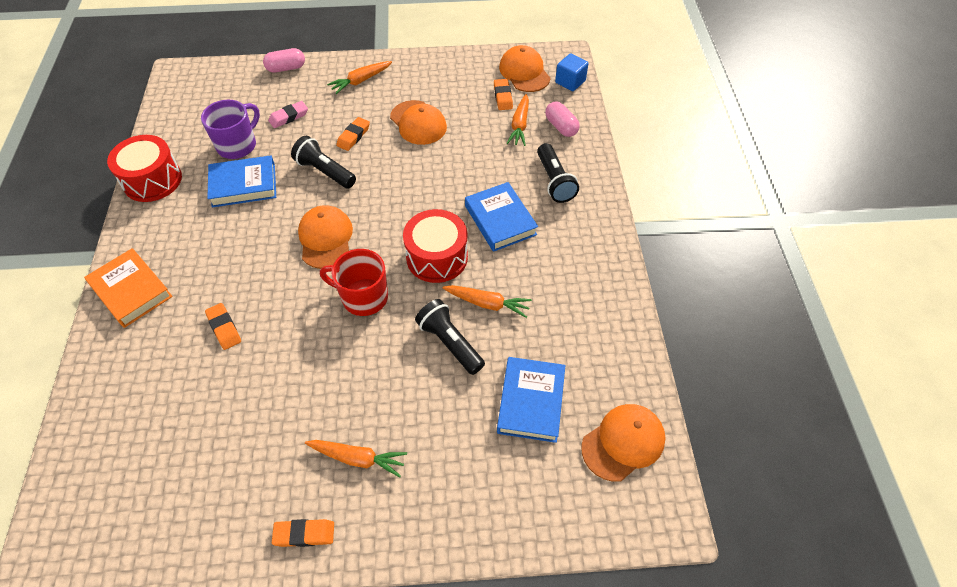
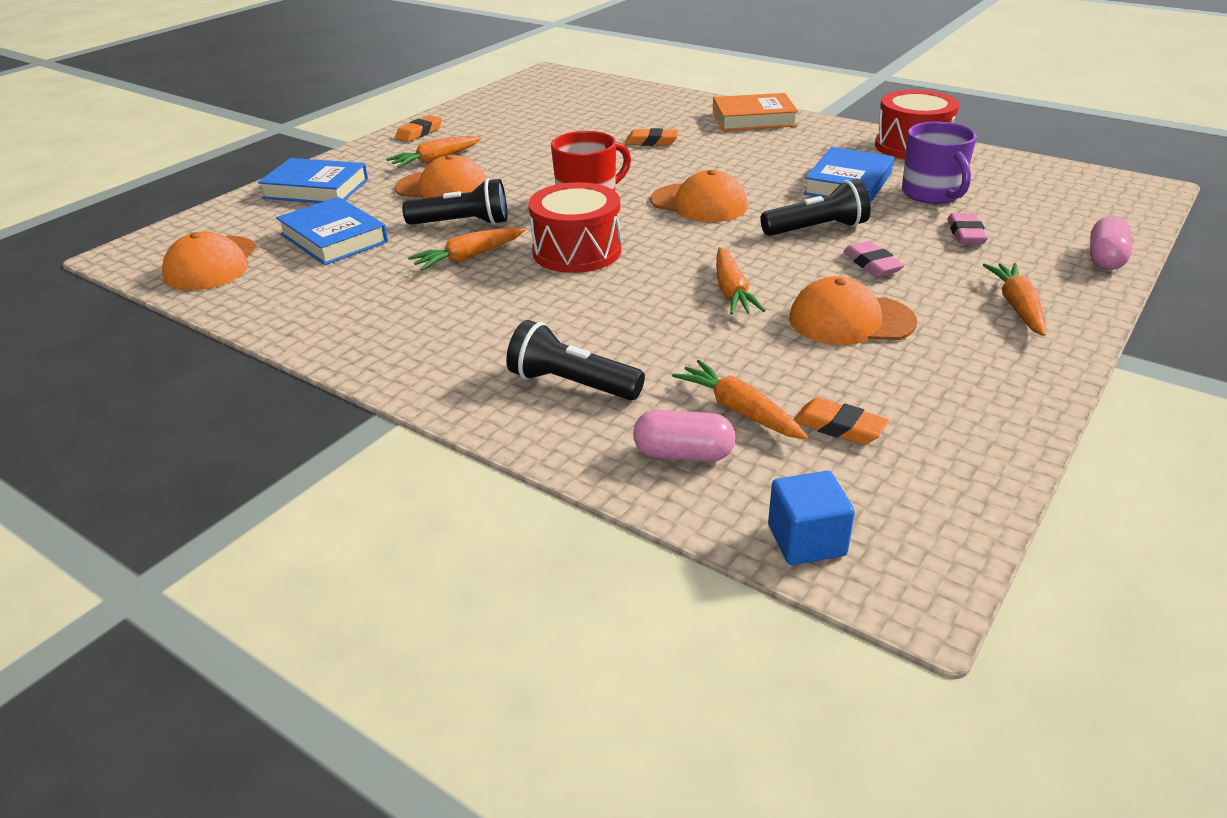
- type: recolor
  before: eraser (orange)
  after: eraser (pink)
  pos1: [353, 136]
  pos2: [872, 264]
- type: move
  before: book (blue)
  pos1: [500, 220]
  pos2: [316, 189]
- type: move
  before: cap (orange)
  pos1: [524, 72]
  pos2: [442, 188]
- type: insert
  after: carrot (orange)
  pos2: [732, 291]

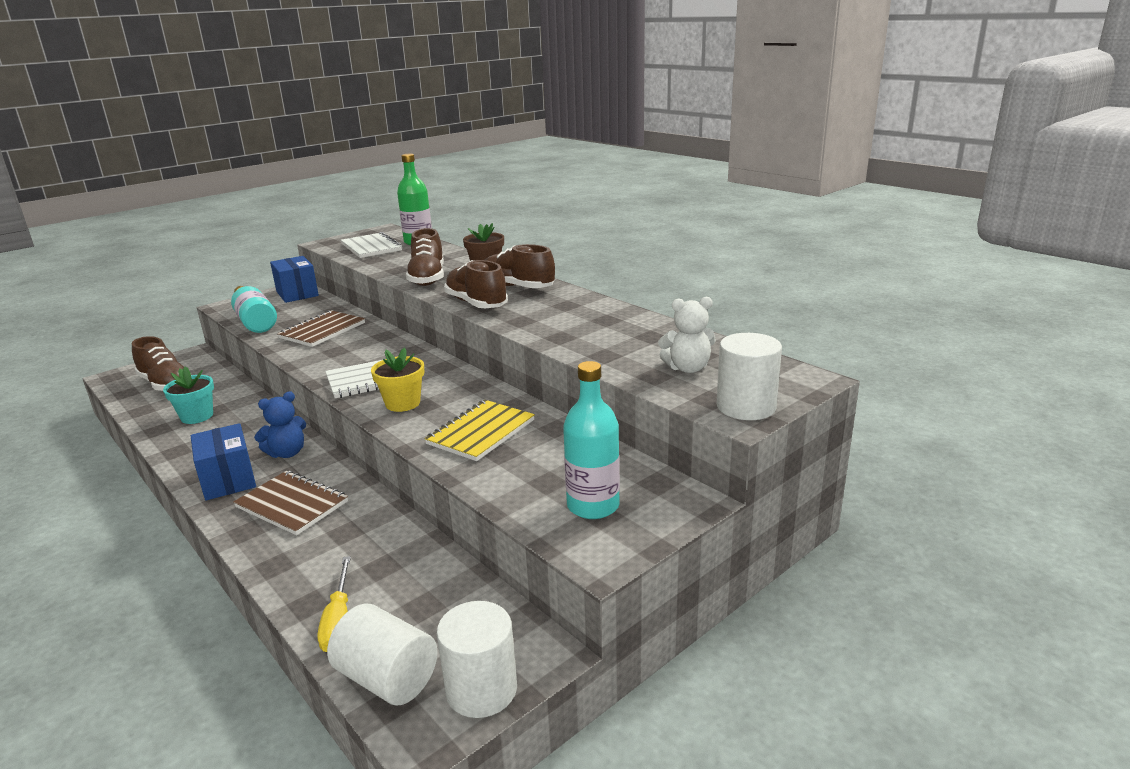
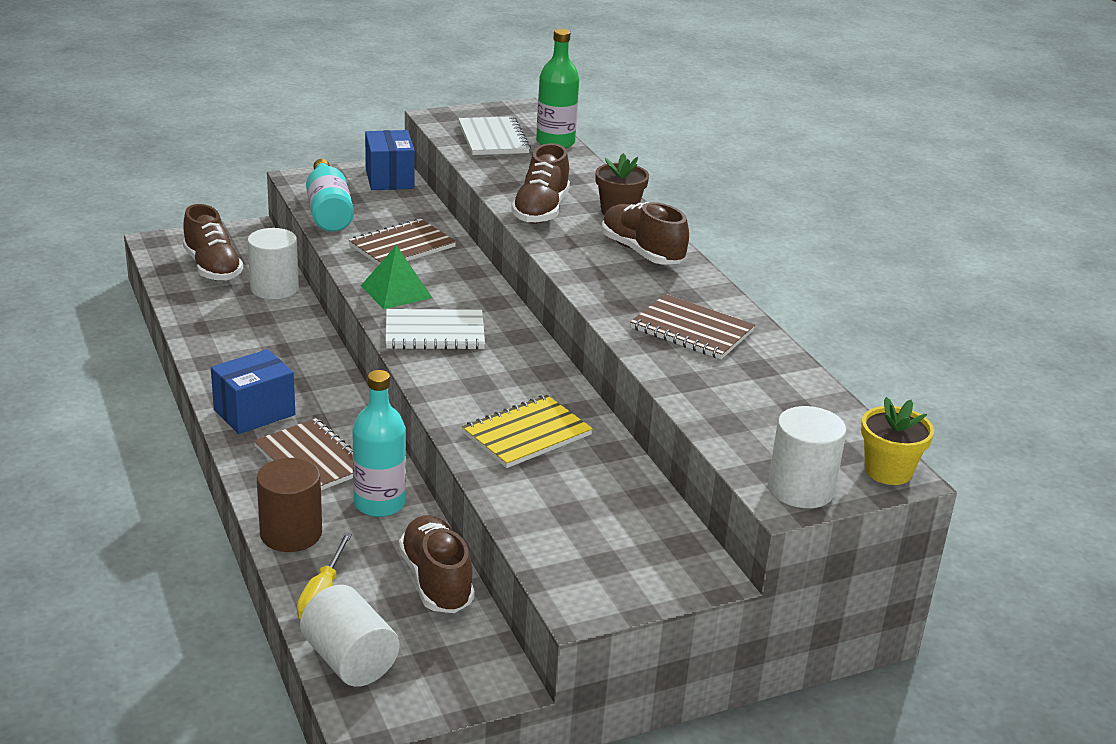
- type: delete
  before: flower pot (turquoise)
  pos1: [197, 416]
- type: rotate
  before: box (blue)
  pos1: [228, 480]
  pos2: [254, 412]
  turn: 60
- type: delete
  before: teddy bear (blue)
  pos1: [287, 453]
- type: move
  before: flower pot (yellow)
  pos1: [403, 403]
  pos2: [888, 471]
- type: move
  before: cylinder (white)
  pos1: [481, 689]
  pos2: [274, 288]
- type: move
  before: shoe (brown)
  pos1: [476, 304]
  pos2: [436, 581]
- type: move
  before: bottle (turquoise)
  pos1: [593, 506]
  pos2: [379, 503]
- type: delete
  before: teddy bear (white)
  pos1: [687, 368]
- type: insert
  after: cylinder (brown)
  pos2: [291, 533]
- type: insert
  after: pyramid (green)
  pos2: [396, 291]
- type: insert
  after: notebook (brown)
  pos2: [691, 330]

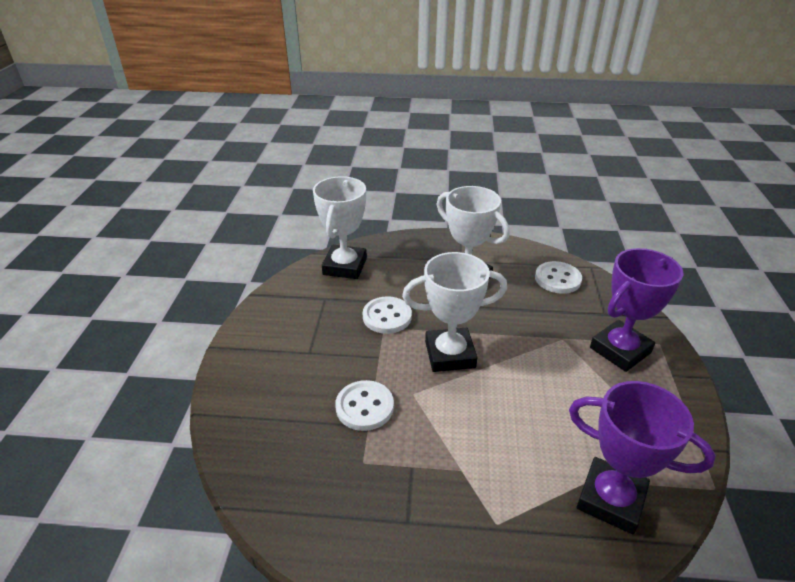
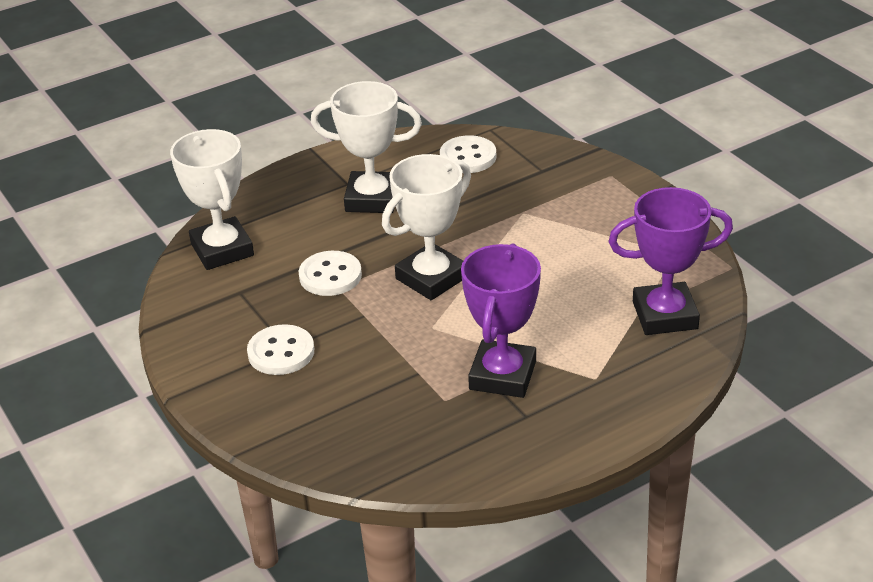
- type: move
  before: button (white)
  pos1: [364, 407]
  pos2: [281, 352]
- type: move
  before: trophy (purple)
  pos1: [620, 350]
  pos2: [502, 375]

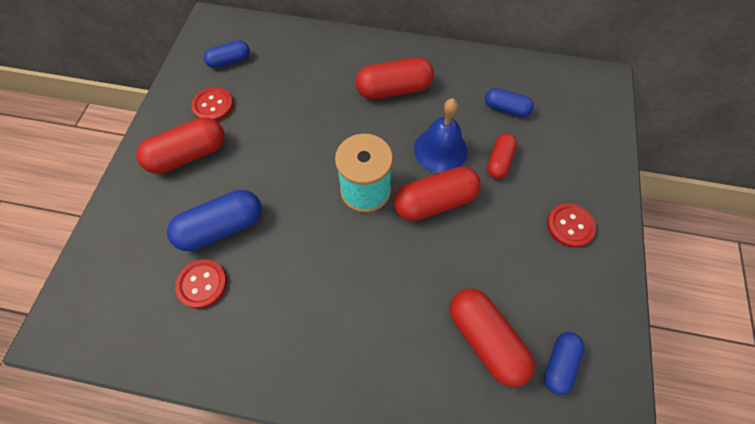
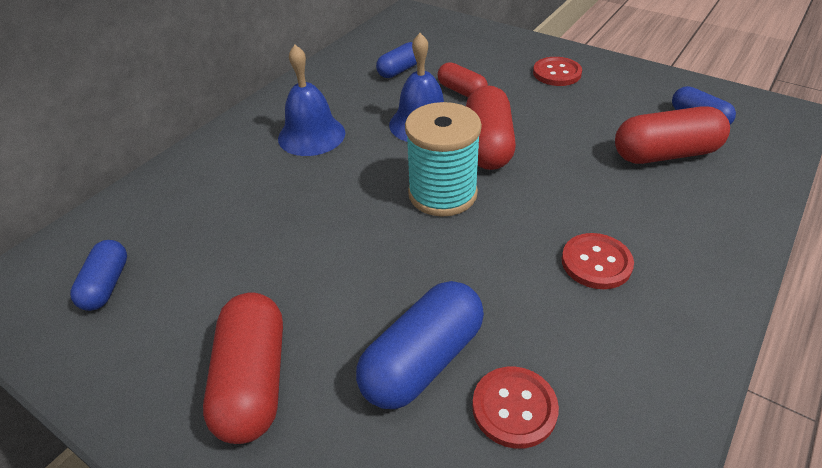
- type: rotate
  before: capsule (blue)
  pos1: [221, 227]
  pos2: [423, 360]
  turn: 45
- type: move
  before: button (red)
  pos1: [213, 105]
  pos2: [596, 263]
- type: replace
  before: capsule (red)
  after: bell (blue)
  pos1: [394, 89]
  pos2: [311, 135]

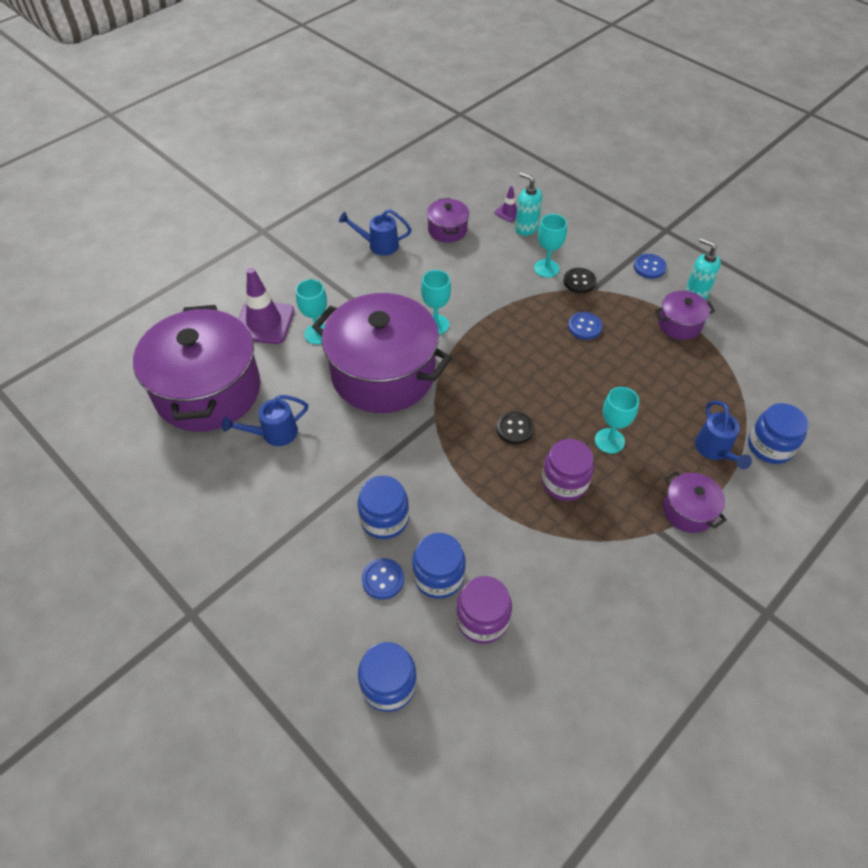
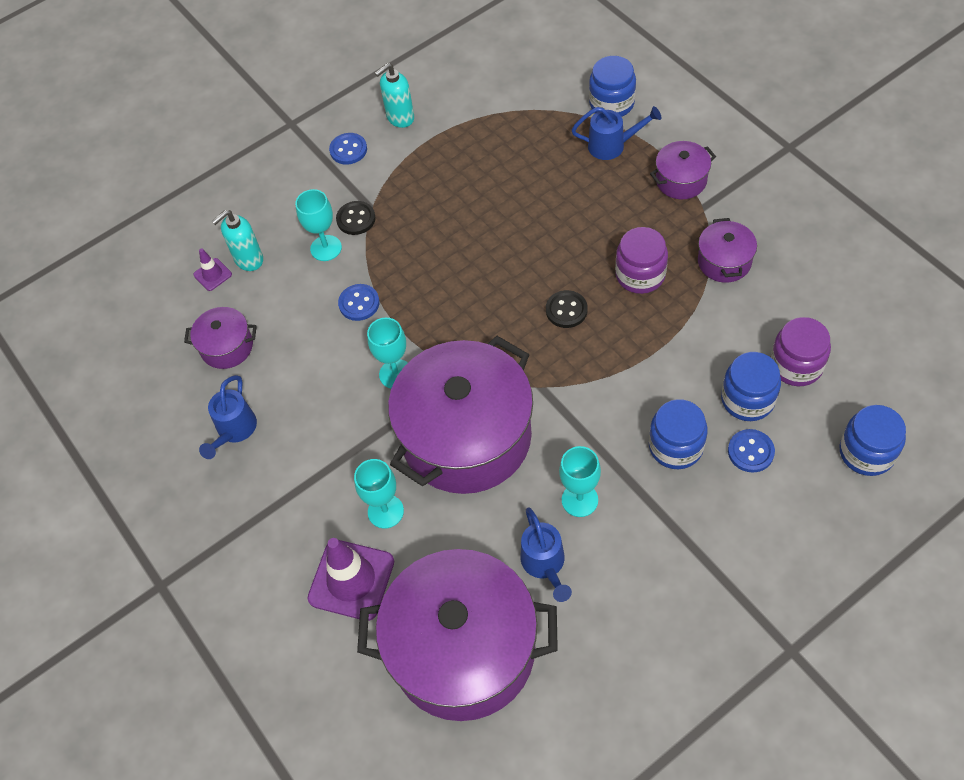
- type: move
  before: button (blue)
  pos1: [584, 327]
  pos2: [359, 303]
- type: move
  before: goblet (turquoise)
  pos1: [609, 441]
  pos2: [579, 500]
- type: move
  before: pot (purple)
  pos1: [679, 324]
  pos2: [724, 261]

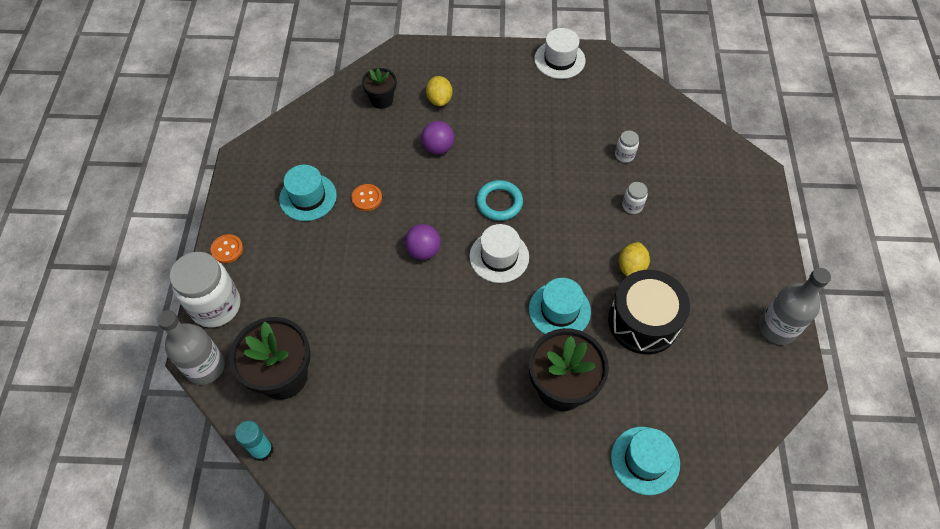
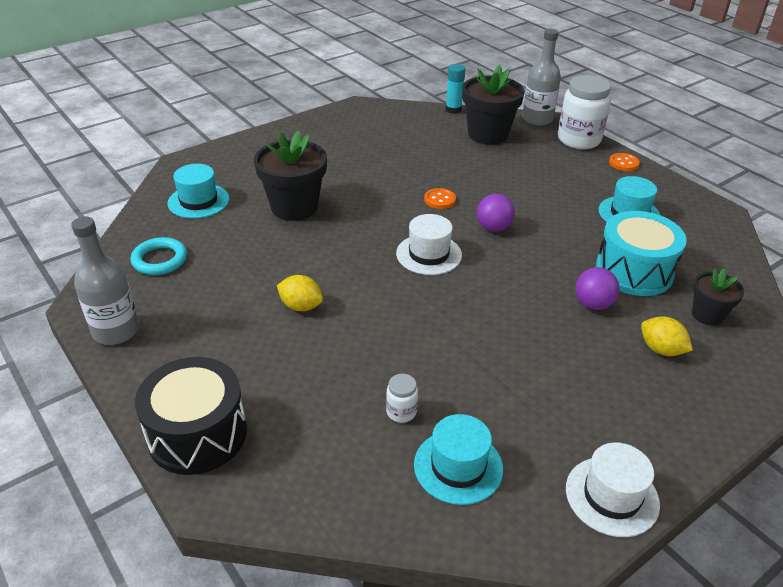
- type: move
  before: button (orange)
  pos1: [367, 198]
  pos2: [439, 200]
- type: move
  before: ring (turquoise)
  pos1: [499, 202]
  pos2: [160, 260]
- type: move
  before: hat (turquoise)
  pos1: [559, 310]
  pos2: [458, 466]
- type: move
  before: drum (black)
  pos1: [643, 321]
  pos2: [197, 434]
- type: rotate
  before: lemon (yellow)
  pos1: [631, 267]
  pos2: [301, 306]
  turn: -45
- type: delete
  before: jar (white)
  pos1: [632, 206]
- type: insert
  after: drum (turquoise)
  pos2: [634, 271]

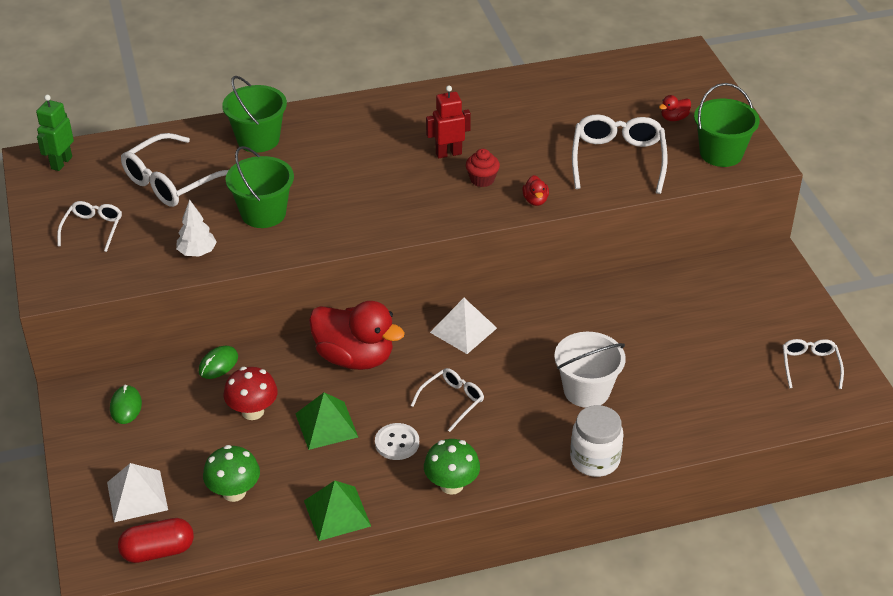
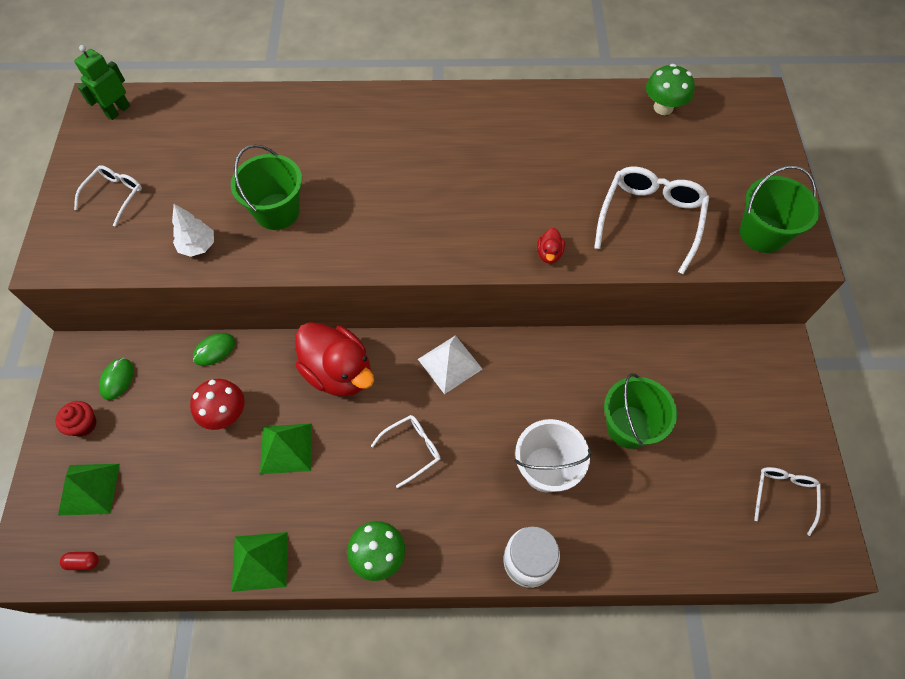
- type: recolor
  before: pyramid (white)
  after: pyramid (green)
  pos1: [137, 496]
  pos2: [89, 489]
- type: resize
  before: capsule (red)
  pos1: [158, 551]
  pos2: [83, 562]
  scale: 0.5
- type: delete
  before: glasses (white)
  pos1: [172, 181]
- type: move
  before: mushroom (green)
  pos1: [234, 492]
  pos2: [663, 107]
- type: move
  before: bucket (green)
  pos1: [258, 139]
  pos2: [629, 427]
- type: delete
  before: button (white)
  pos1: [397, 443]
- type: delete
  before: robot (red)
  pos1: [448, 153]
- type: move
  before: cupcake (red)
  pos1: [482, 179]
  pos2: [84, 424]
- type: delete
  before: duck (red)
  pos1: [674, 118]

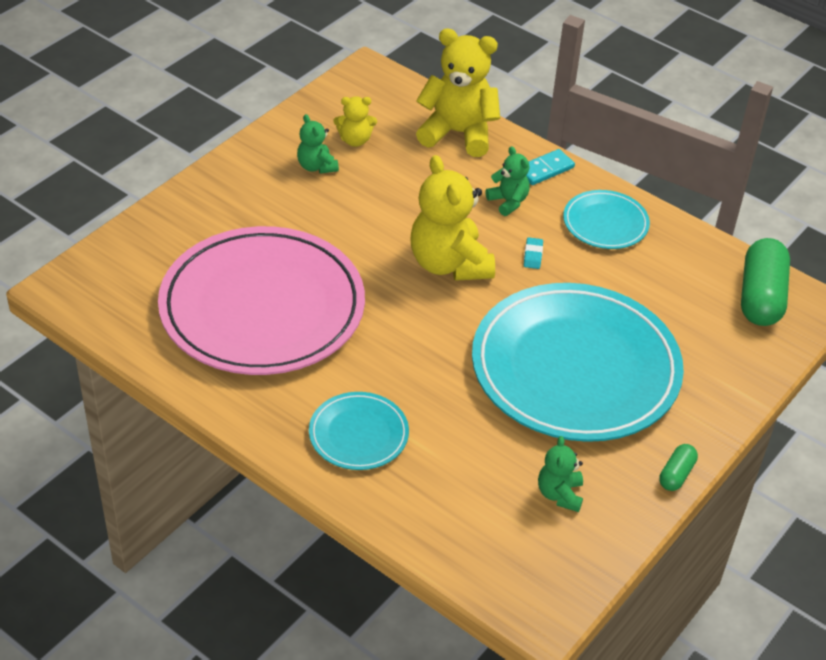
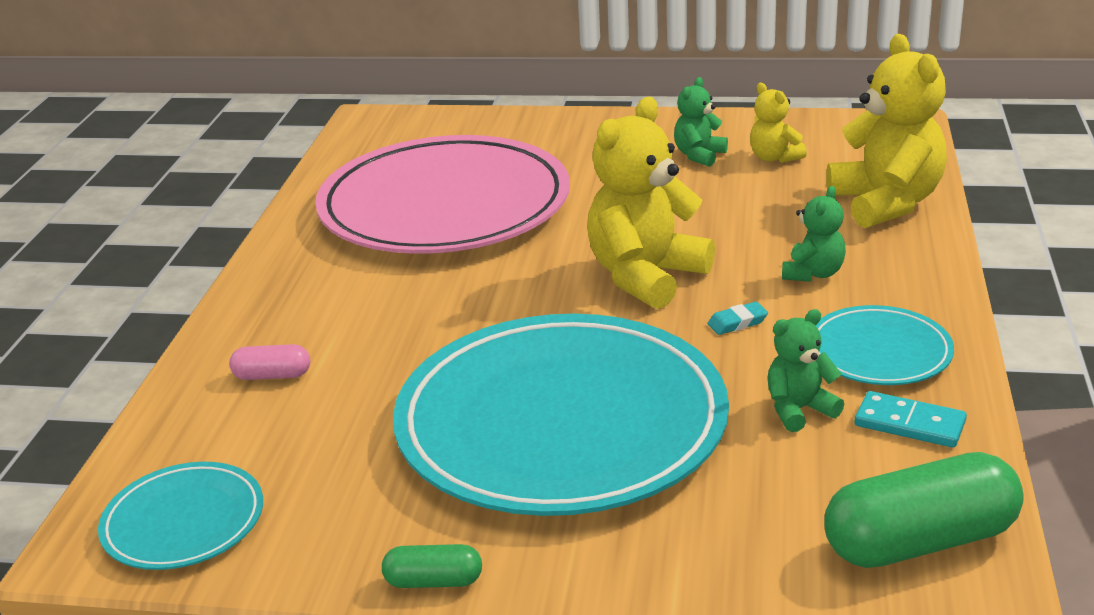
- type: move
  before: plate (turquoise)
  pos1: [358, 434]
  pos2: [183, 522]
- type: move
  before: domino (turquoise)
  pos1: [545, 169]
  pos2: [909, 423]
- type: move
  before: teddy bear (green)
  pos1: [559, 494]
  pos2: [799, 410]
- type: insert
  after: capsule (pink)
  pos2: [272, 375]

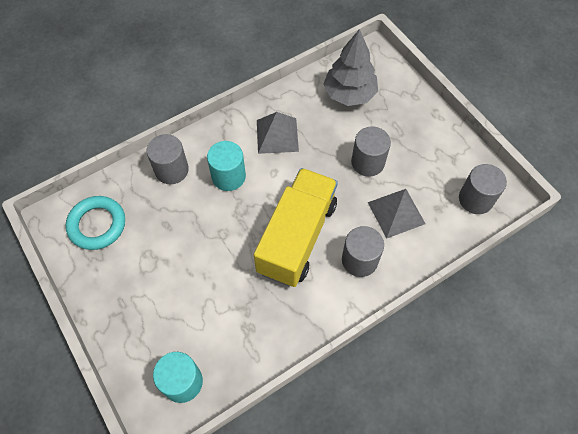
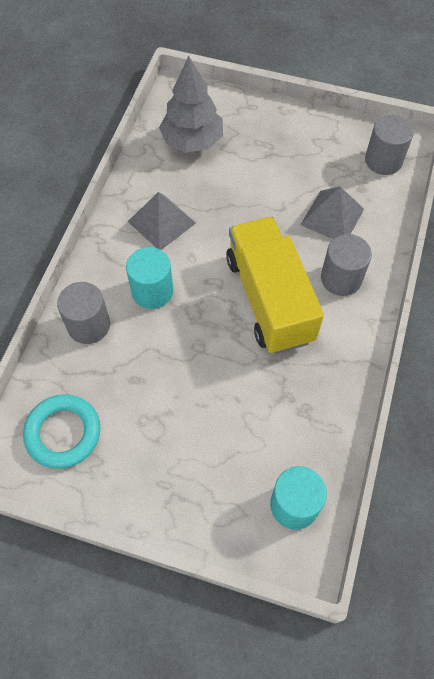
- type: delete
  before: cylinder (grey)
  pos1: [367, 162]

